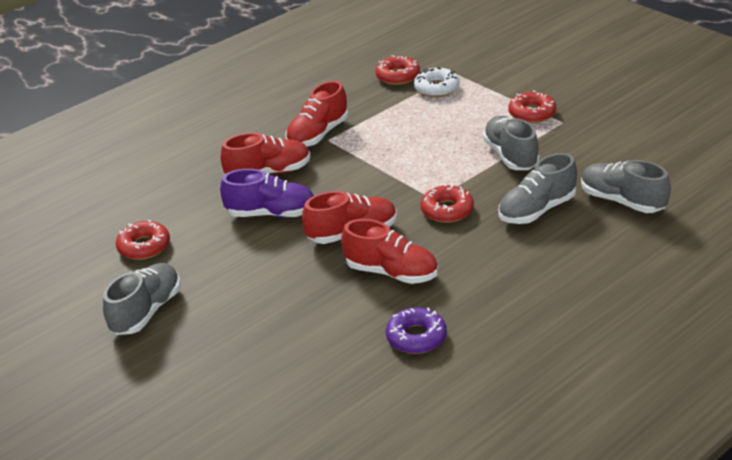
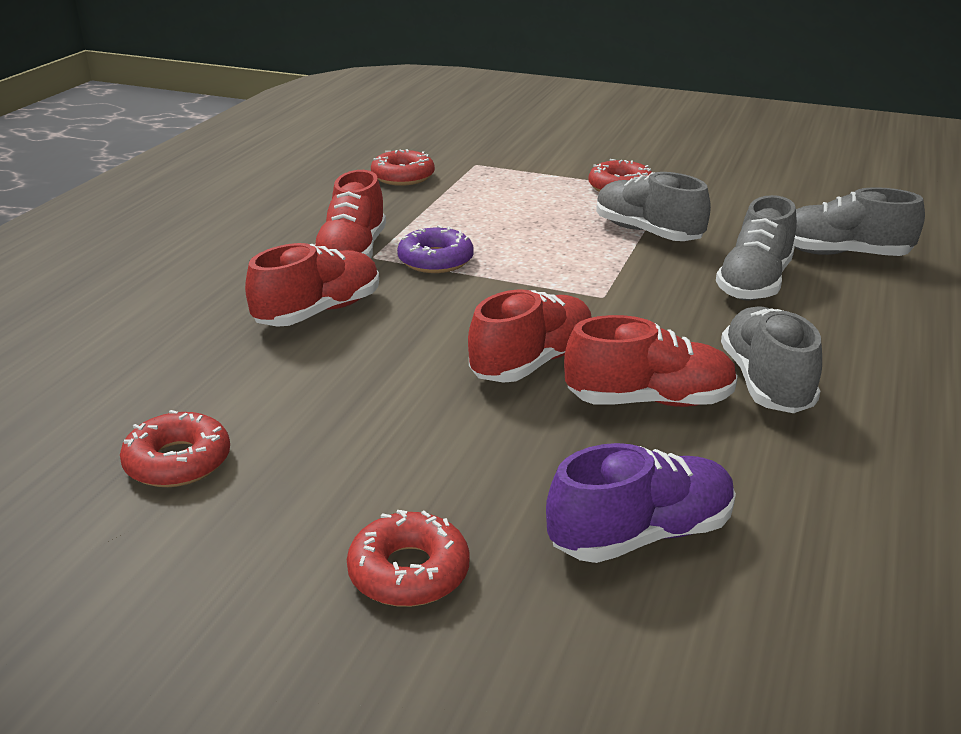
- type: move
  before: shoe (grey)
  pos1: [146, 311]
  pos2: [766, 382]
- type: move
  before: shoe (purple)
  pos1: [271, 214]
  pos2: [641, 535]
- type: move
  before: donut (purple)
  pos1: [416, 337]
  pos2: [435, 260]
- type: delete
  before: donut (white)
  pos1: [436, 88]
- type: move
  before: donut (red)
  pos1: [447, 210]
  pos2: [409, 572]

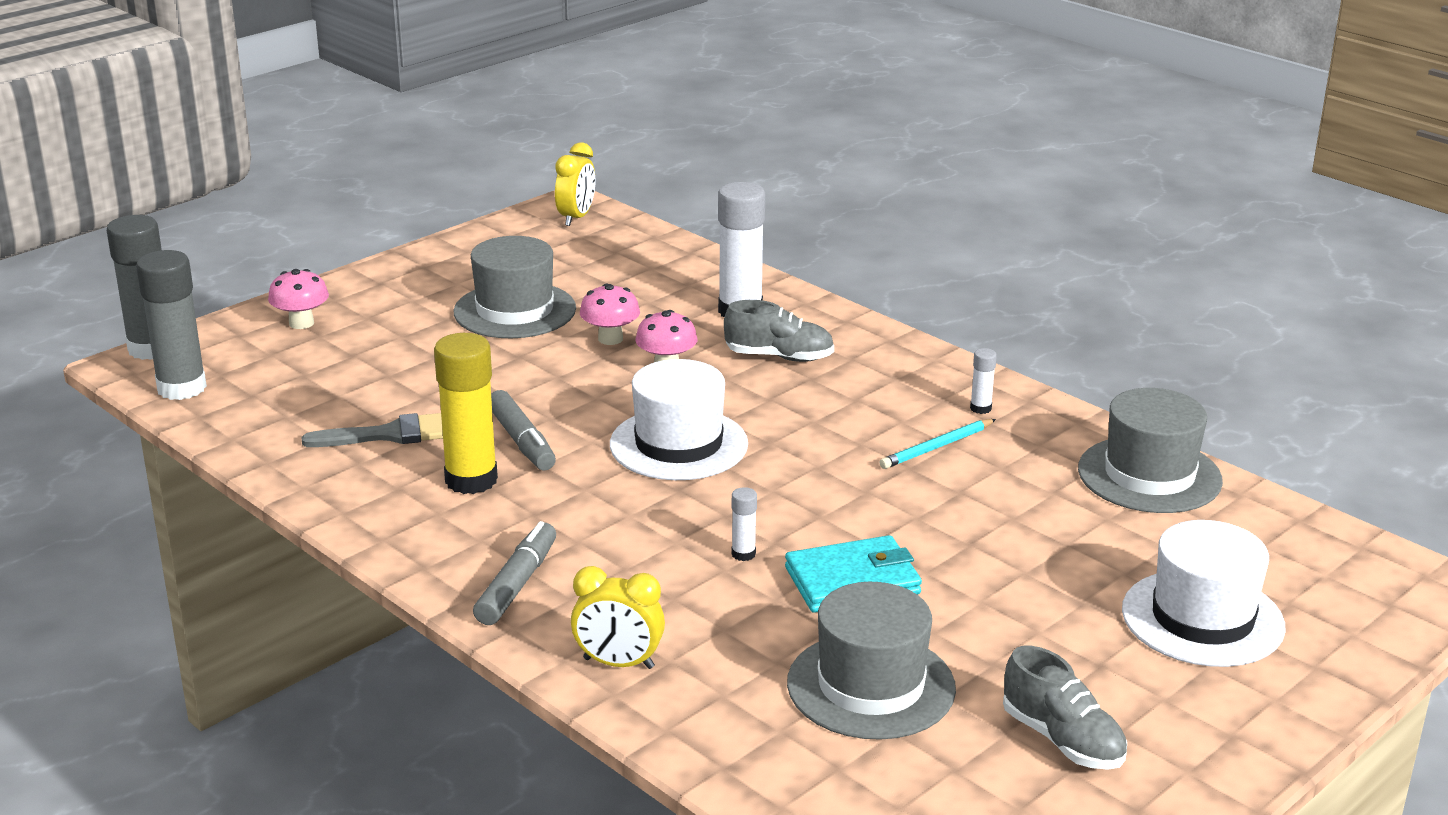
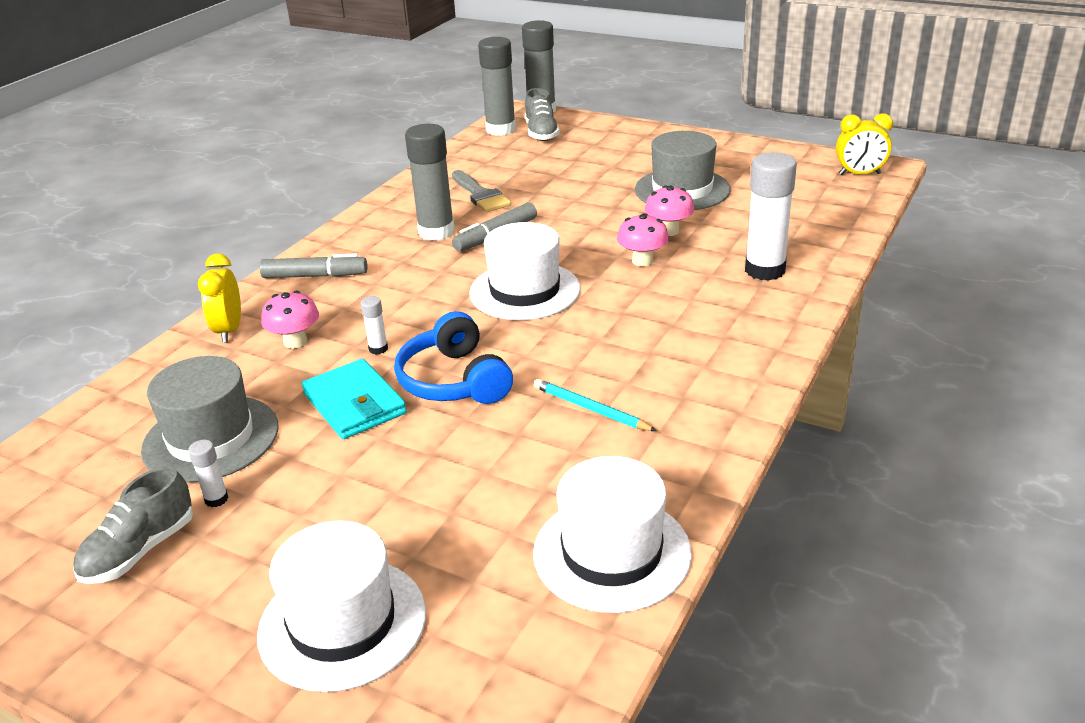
- type: move
  before: mushroom (pink)
  pos1: [301, 323]
  pos2: [295, 341]
- type: recolor
  before: glue stick (yellow)
  after: glue stick (grey)
  pos1: [471, 480]
  pos2: [436, 232]
- type: move
  before: shoe (grey)
  pos1: [779, 357]
  pos2: [541, 133]
- type: move
  before: glue stick (white)
  pos1: [980, 408]
  pos2: [216, 499]
- type: recolor
  before: hat (grey)
  after: hat (white)
  pos1: [1149, 475]
  pos2: [612, 553]
- type: insert
  after: headphones (blue)
  pos2: [454, 380]

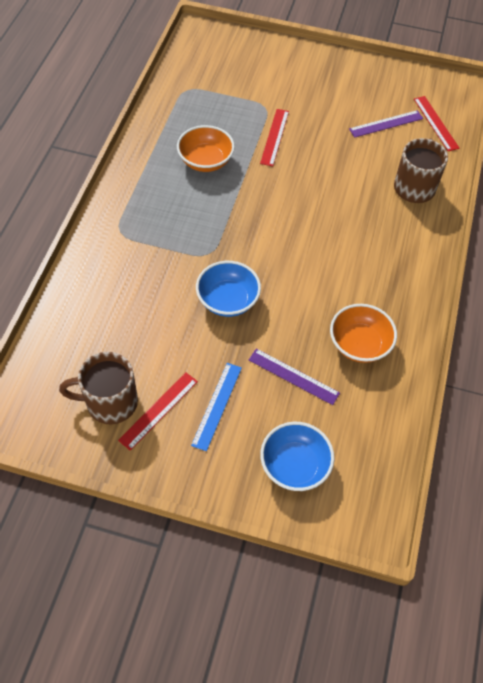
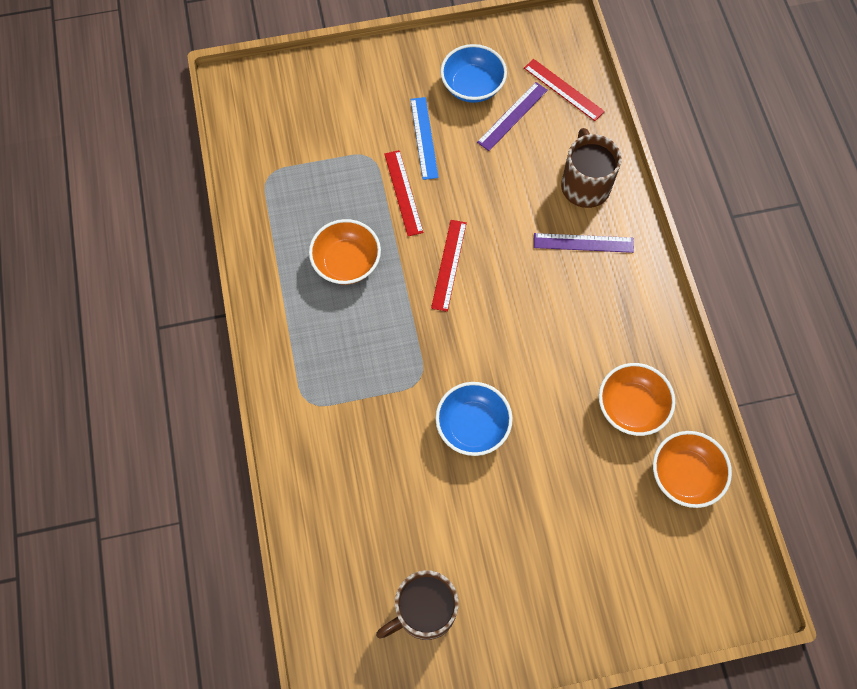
- type: move
  before: ruler (red)
  pos1: [159, 410]
  pos2: [449, 265]
- type: move
  before: ruler (blue)
  pos1: [217, 405]
  pos2: [424, 138]
- type: move
  before: ruler (purple)
  pos1: [293, 376]
  pos2: [583, 243]
- type: move
  before: bowl (blue)
  pos1: [294, 465]
  pos2: [472, 86]
- type: insert
  after: bowl (orange)
  pos2: [684, 475]

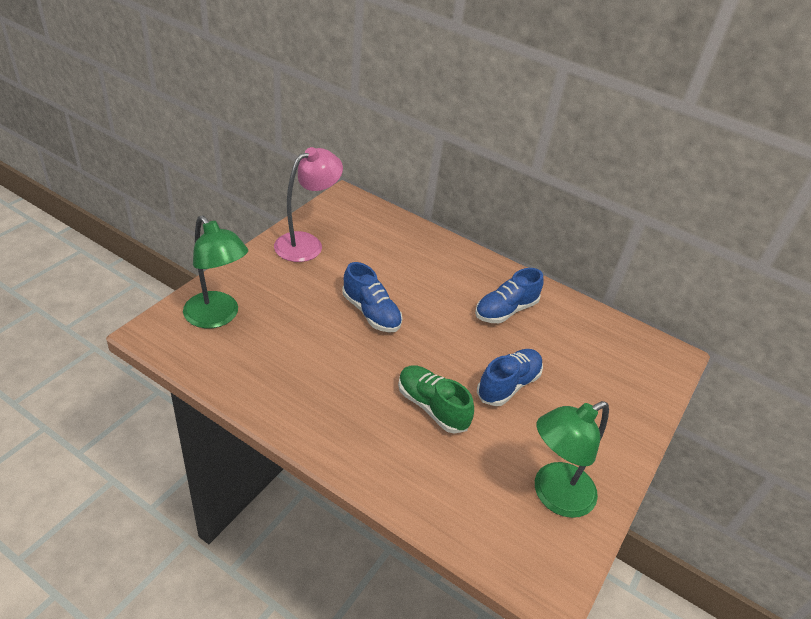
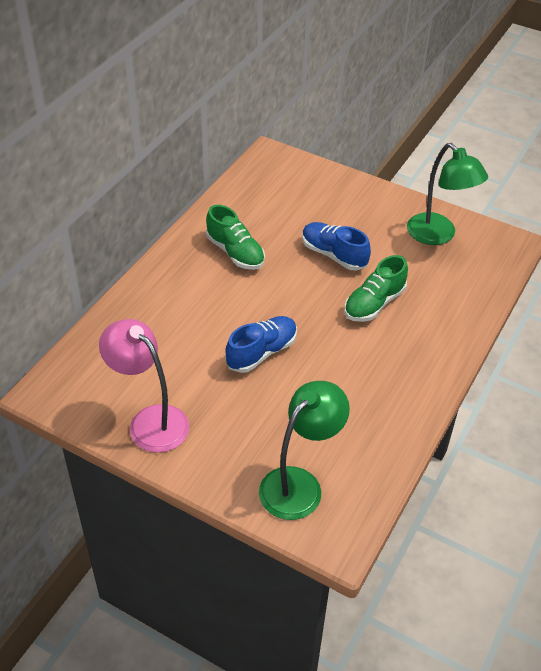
- type: recolor
  before: shoe (blue)
  after: shoe (green)
  pos1: [505, 310]
  pos2: [235, 252]

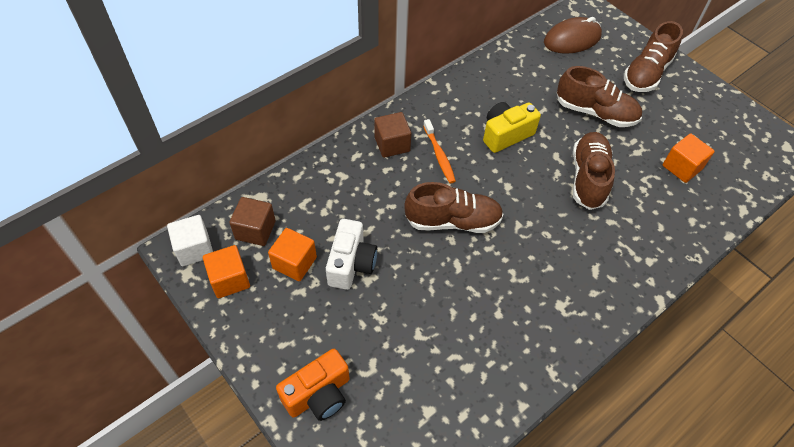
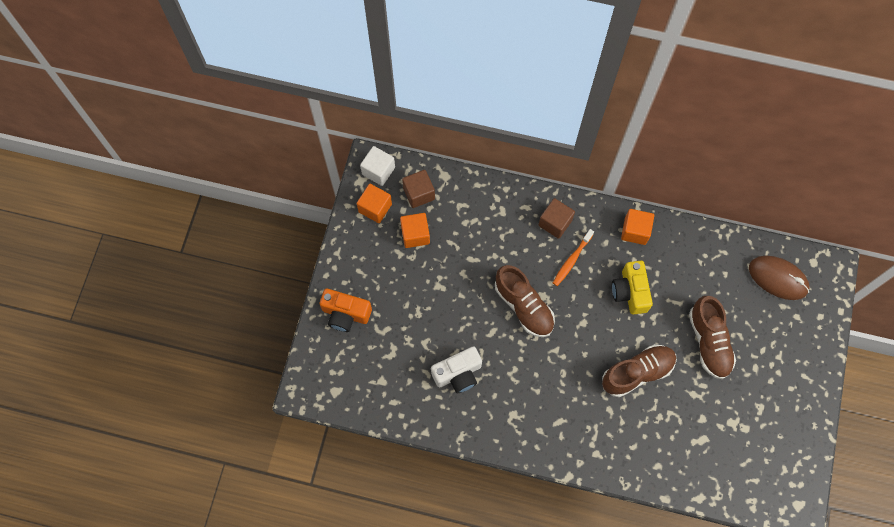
- type: move
  before: camera (white)
  pos1: [351, 264]
  pos2: [458, 374]
- type: rotate
  before: camera (yellow)
  pos1: [506, 134]
  pos2: [630, 292]
  turn: -120
- type: delete
  before: shoe (brown)
  pos1: [646, 73]
- type: move
  before: cube (orange)
  pos1: [682, 167]
  pos2: [635, 231]

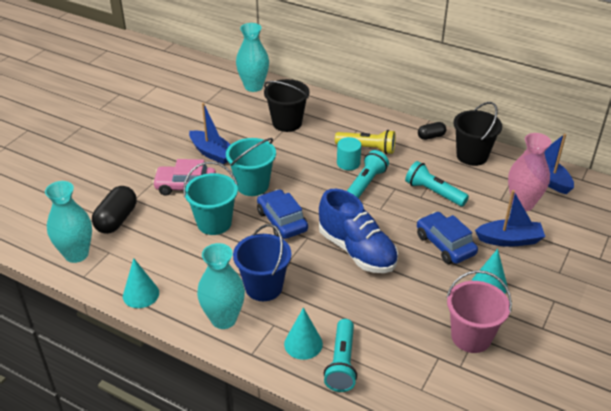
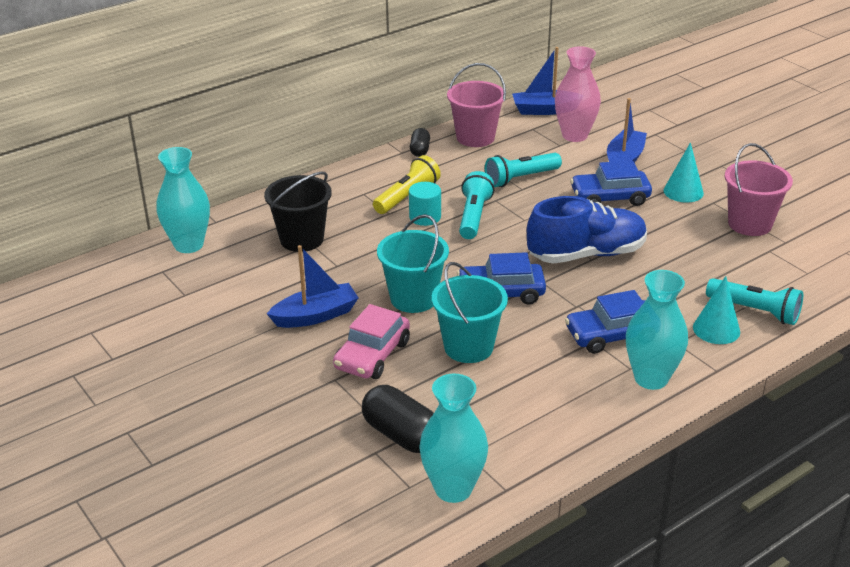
- type: delete
  before: cone (turquoise)
  pos1: [141, 294]
- type: replace
  before: bucket (blue)
  after: car (blue)
  pos1: [264, 287]
  pos2: [611, 335]
- type: rotate
  before: flashlight (turquoise)
  pos1: [365, 184]
  pos2: [474, 216]
  turn: 45
- type: recolor
  before: bucket (black)
  after: bucket (pink)
  pos1: [472, 156]
  pos2: [475, 137]

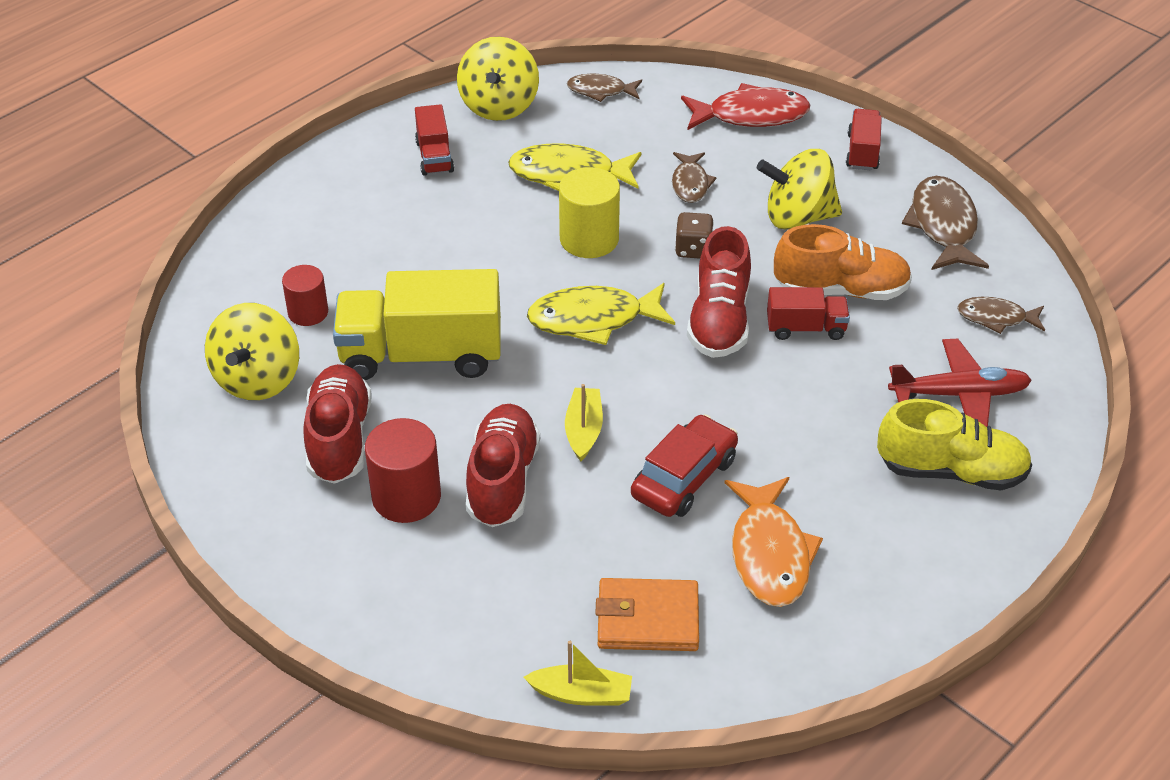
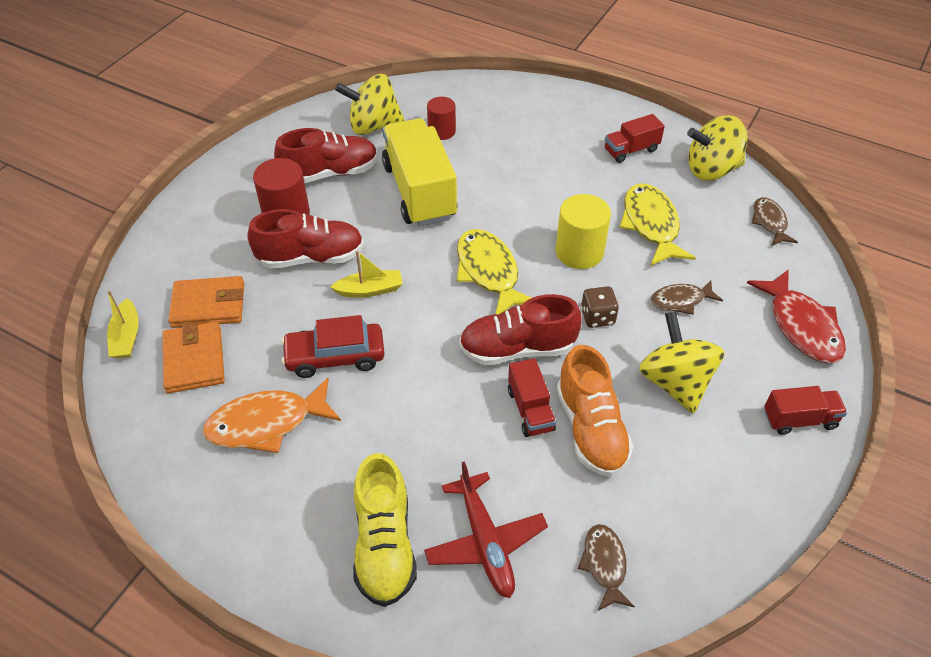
- type: rotate
  before: car (red)
  pos1: [684, 478]
  pos2: [335, 357]
  turn: 150
- type: delete
  before: fish (brown)
  pos1: [943, 225]
- type: insert
  after: wallet (orange)
  pos2: [208, 305]

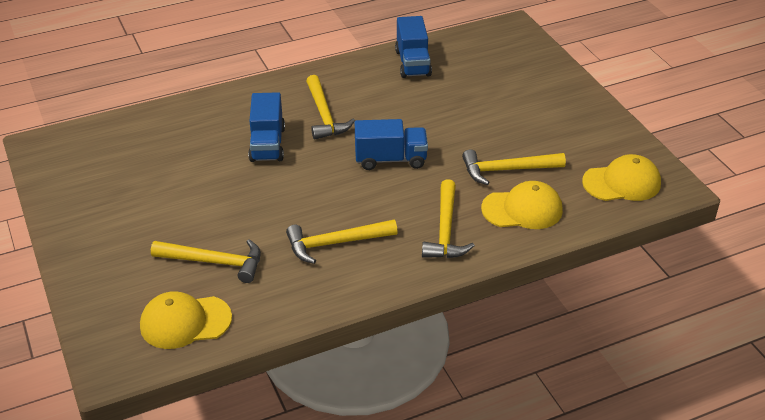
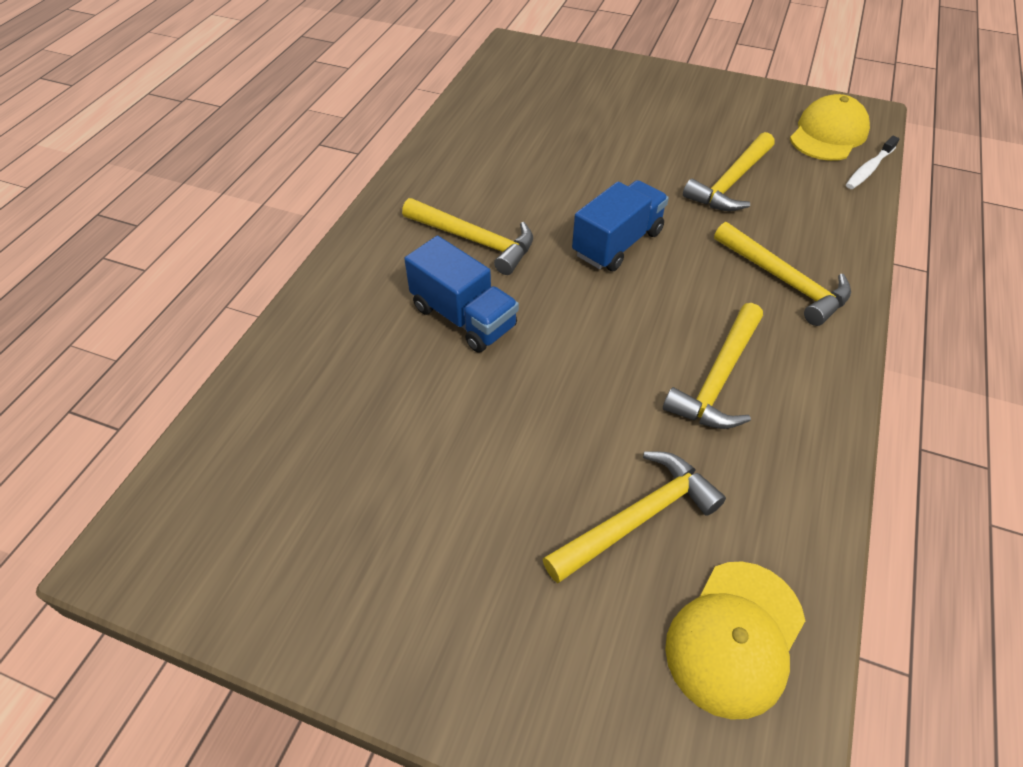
- type: delete
  before: truck (blue)
  pos1: [412, 63]
- type: delete
  before: cap (yellow)
  pos1: [522, 209]
- type: insert
  after: toothbrush (white)
  pos2: [868, 169]

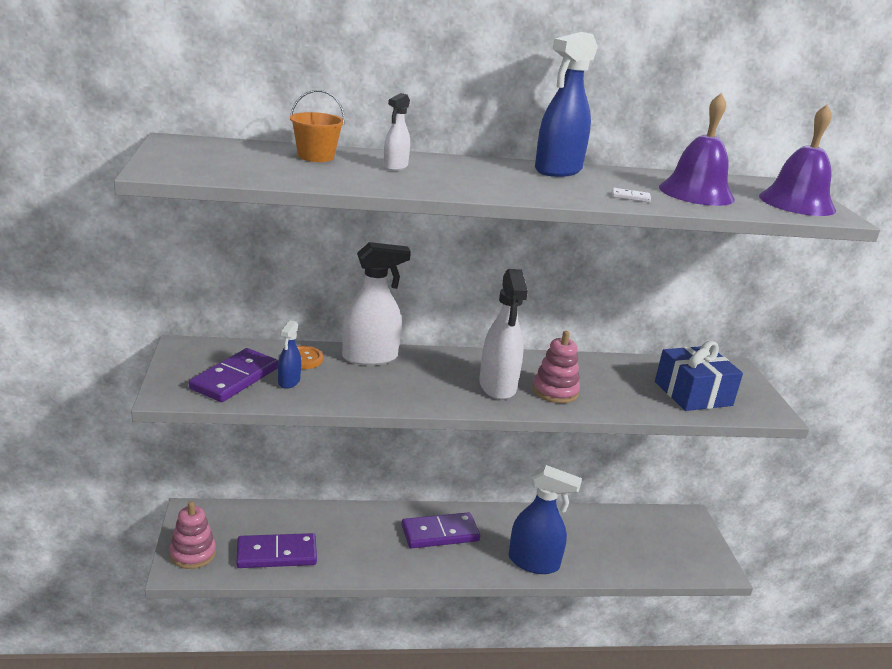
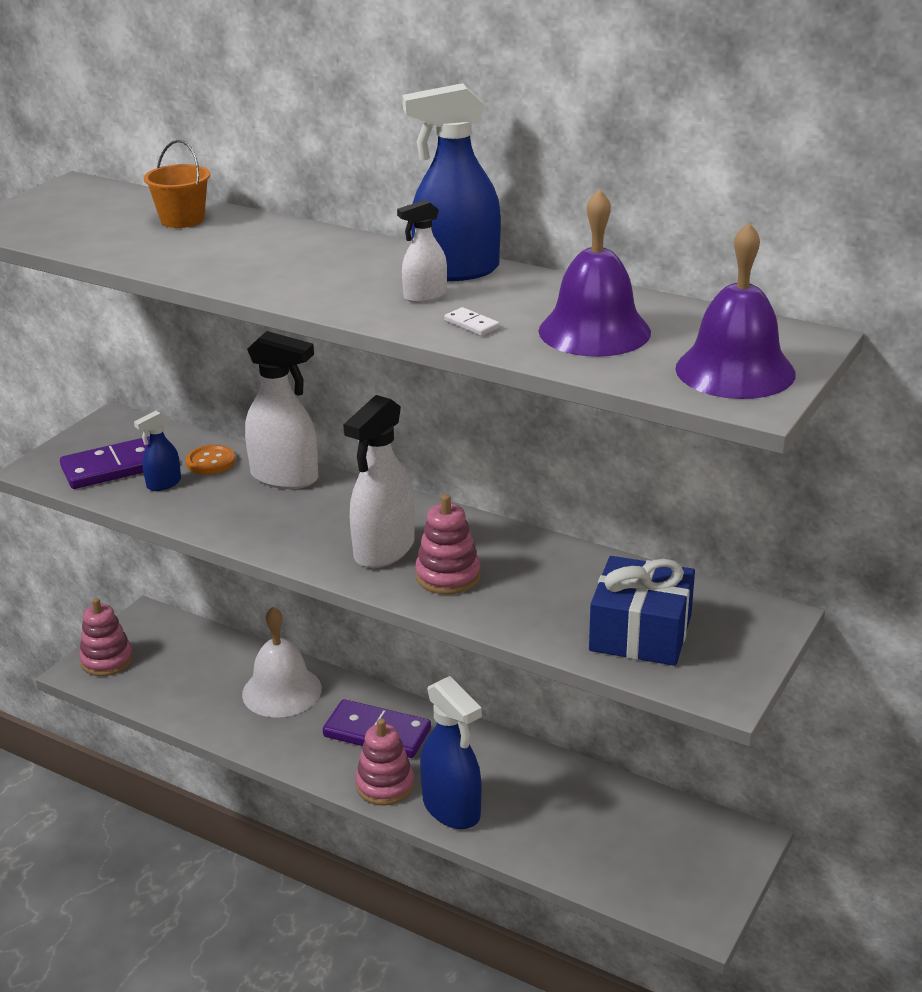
- type: delete
  before: domino (purple)
  pos1: [276, 554]
- type: move
  before: spray bottle (white)
  pos1: [395, 167]
  pos2: [425, 296]
- type: insert
  after: bell (white)
  pos2: [282, 691]
- type: insert
  after: stacking toy (pink)
  pos2: [385, 785]

